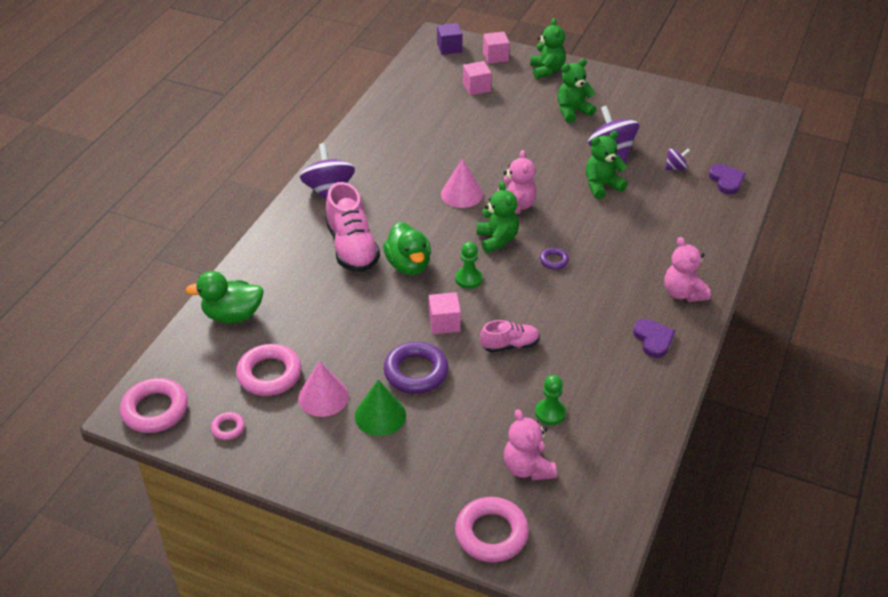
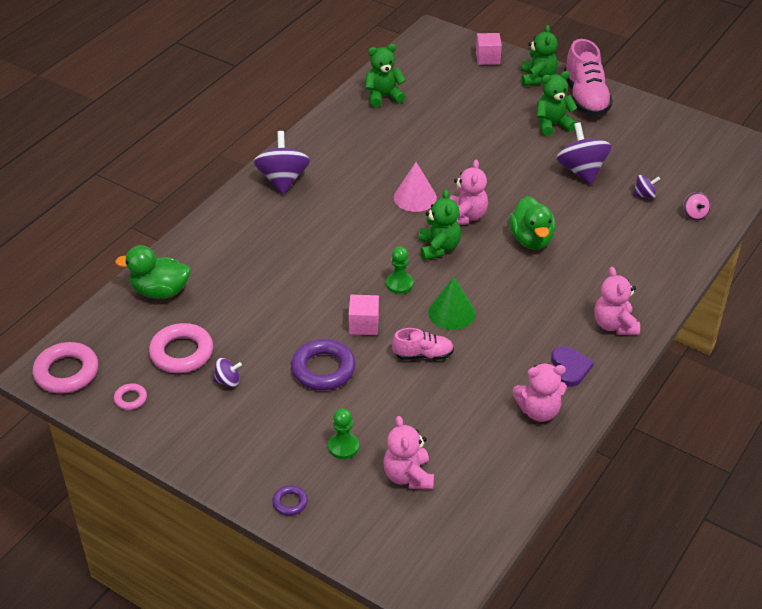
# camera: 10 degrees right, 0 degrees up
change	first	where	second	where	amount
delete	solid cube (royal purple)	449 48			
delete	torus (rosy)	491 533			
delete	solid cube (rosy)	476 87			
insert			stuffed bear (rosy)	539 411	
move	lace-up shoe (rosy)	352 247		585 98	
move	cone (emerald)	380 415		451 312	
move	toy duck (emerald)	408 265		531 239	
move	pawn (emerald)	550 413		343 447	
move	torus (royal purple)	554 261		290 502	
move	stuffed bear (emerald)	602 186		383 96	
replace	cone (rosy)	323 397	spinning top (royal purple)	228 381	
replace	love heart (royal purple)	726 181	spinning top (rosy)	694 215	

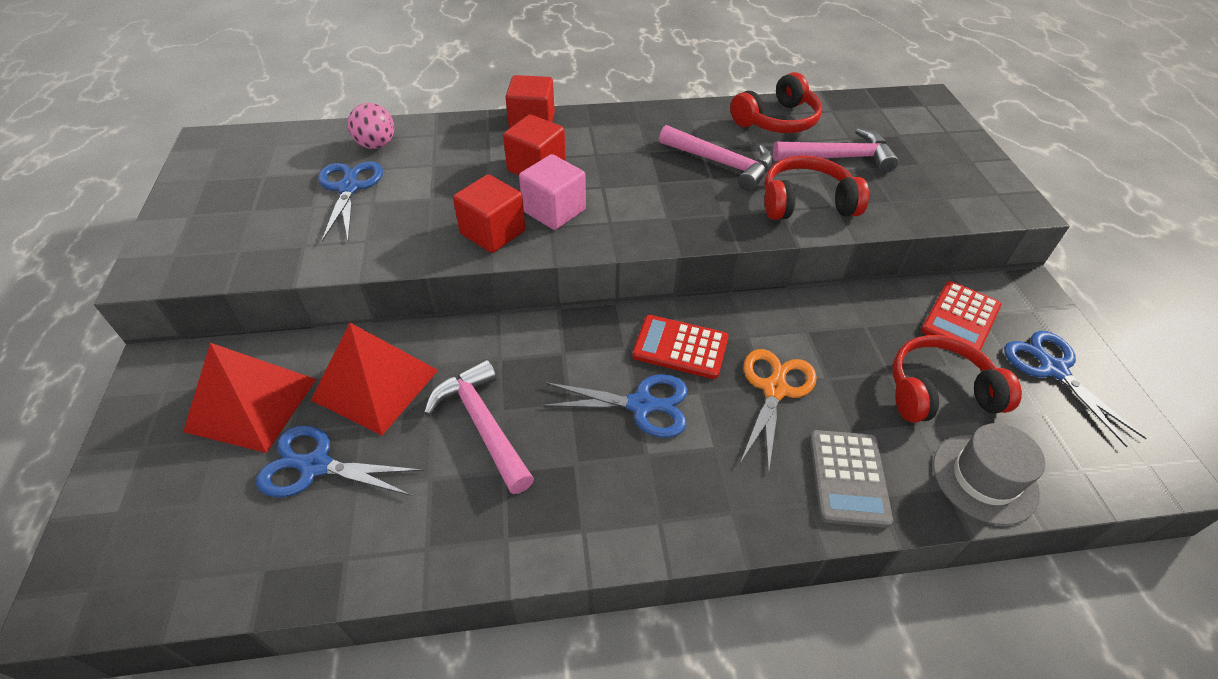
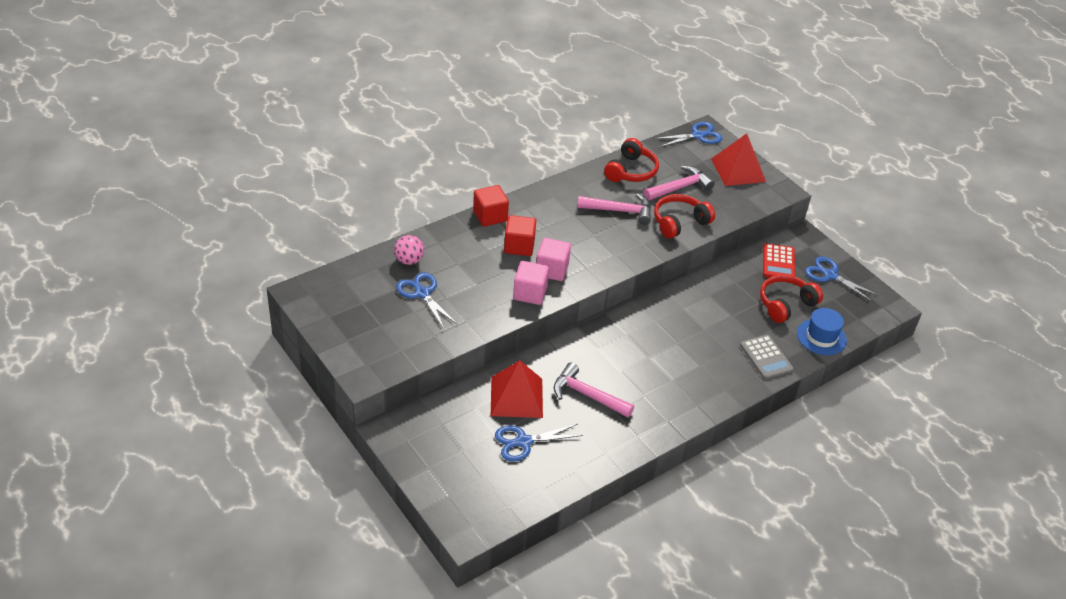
# camera: 30 degrees left, 5 degrees down
change	first	where	second	where	amount
delete	calculator (crimson)	680 347			
delete	scissors (orange)	774 389			
move	solid pyramid (crimson)	251 404		738 170	
move	scissors (blue)	641 405		698 135	
recolor	solid cube (crimson)	493 232	solid cube (rosy)	530 293	
recolor	top hat (grey)	984 478	top hat (blue)	821 337	

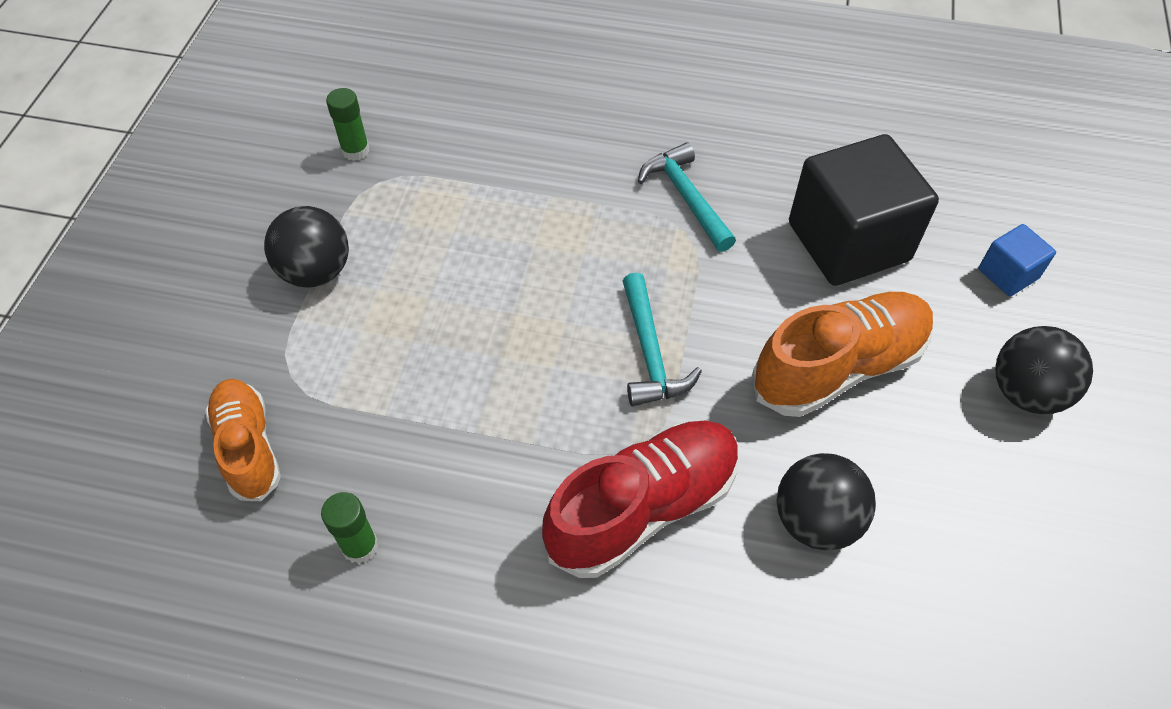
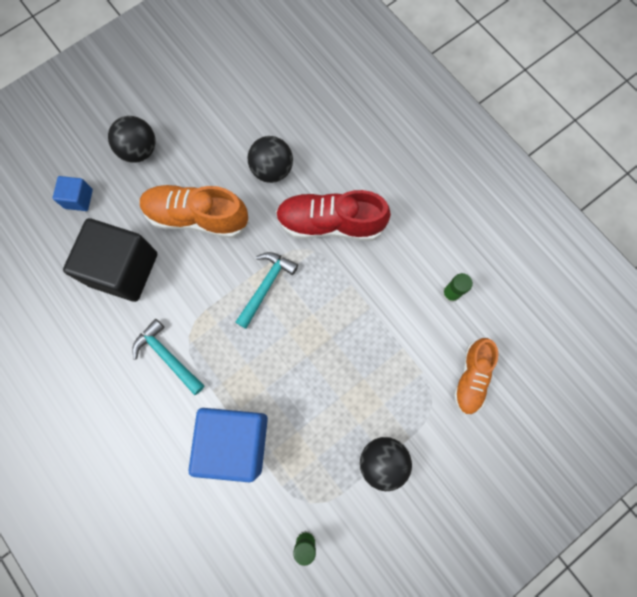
# camera: 140 degrees left, 20 degrees up
change	first	where	second	where	amount
insert			solid cube (blue)	235 441	
rotate	carpenter's hammer (turquoise)	686 197		167 356	120 degrees clockwise

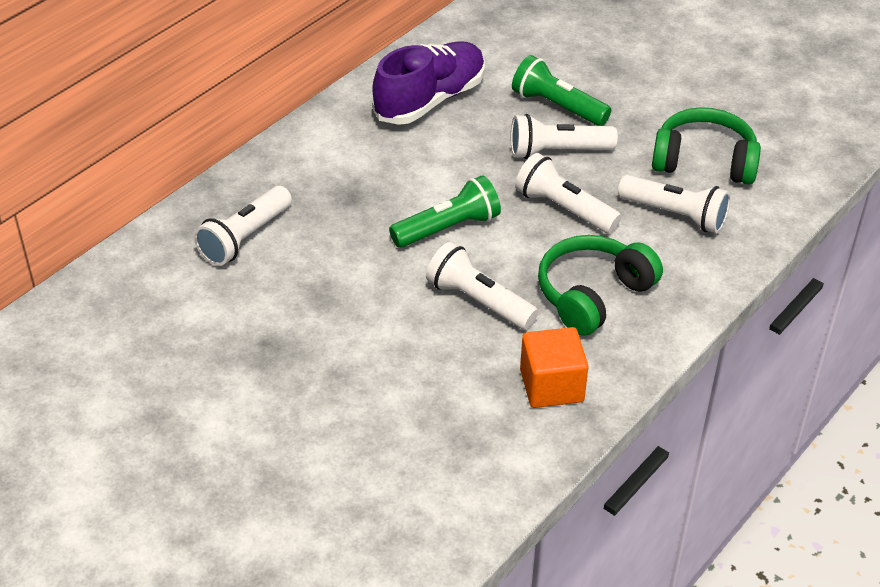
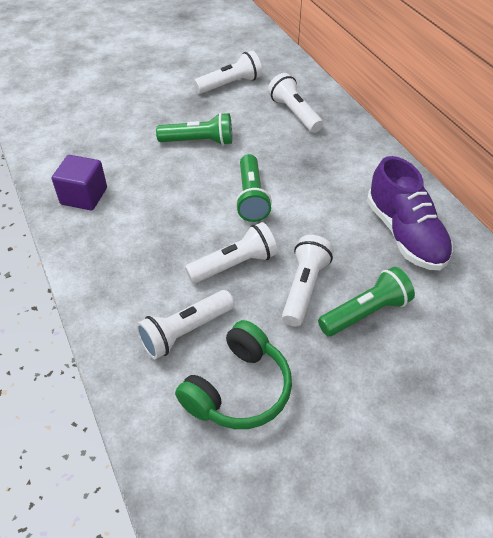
# camera: 115 degrees right, 5 degrees up
change	first	where	second	where	amount
delete	over-ear headphones (emerald)	593 295			
insert			flashlight (emerald)	199 141	
move	flashlight (white)	478 301		230 84	
recolor	solid cube (orange)	551 386	solid cube (royal purple)	84 196	

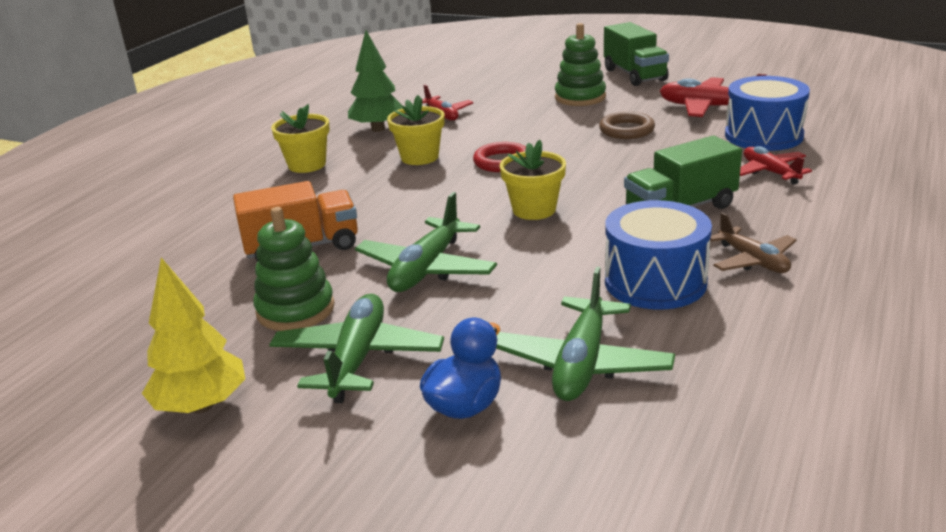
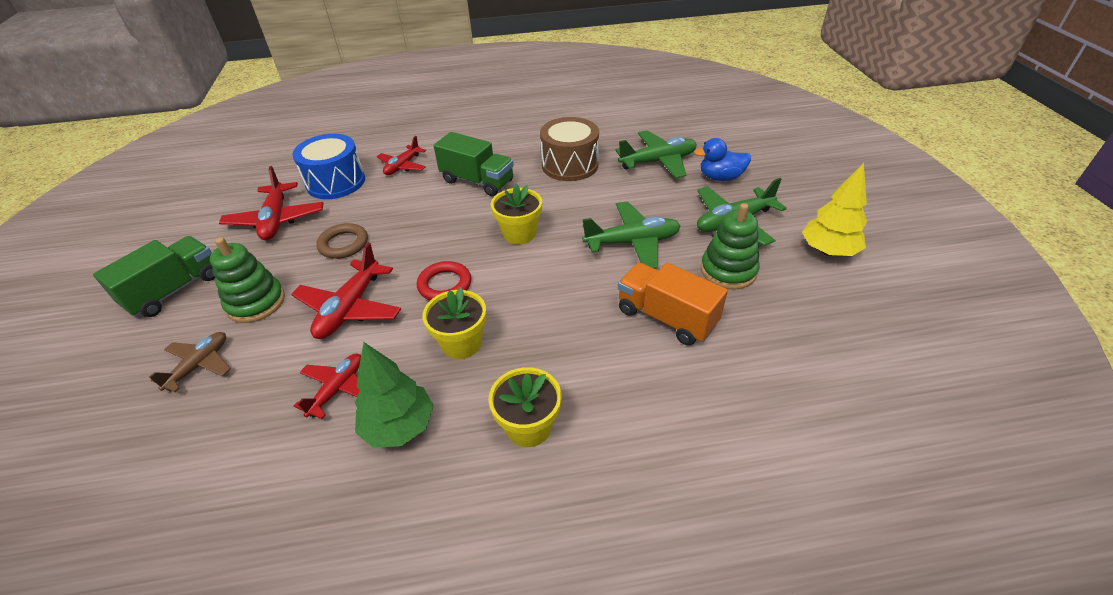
# camera: 125 degrees left, 15 degrees up
change	first	where	second	where	amount
insert			toy plane (crimson)	350 308	
move	toy plane (russet)	753 261		199 365	
recolor	toy drum (blue)	655 282	toy drum (russet)	570 165	

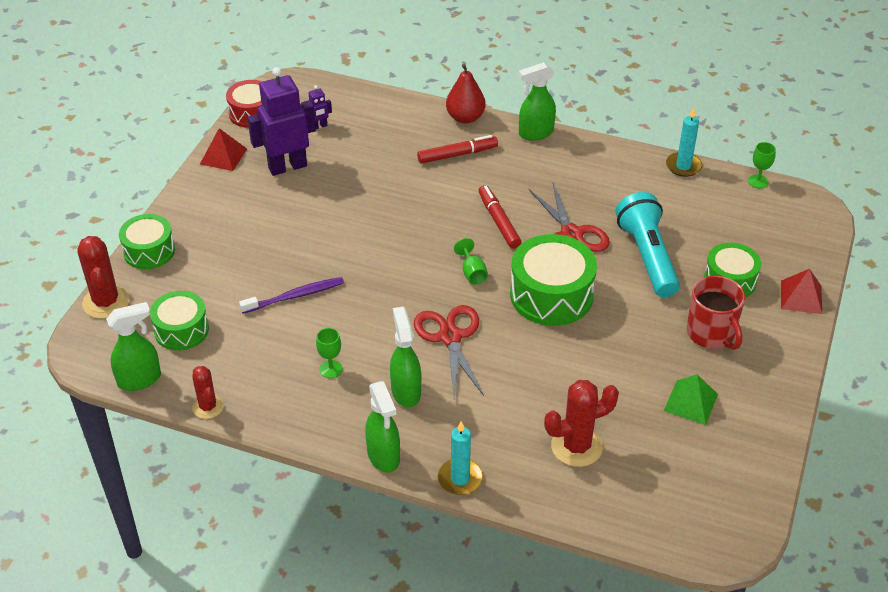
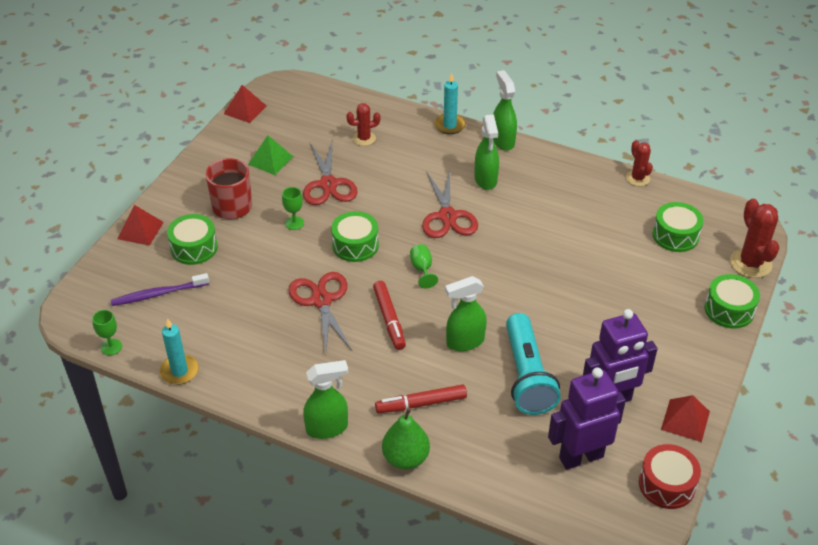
# camera: 175 degrees left, 0 degrees up
change	first	where	second	where	amount
insert			solid pyramid (crimson)	245 110	
insert			scissors (crimson)	328 184	
move	spray bottle (emerald)	140 380		464 342	
move	dental brush (royal purple)	295 296		158 294	
move	goblet (emerald)	331 369		294 223	
move	flashlight (turquoise)	647 256		527 376	
recolor	toy pear (crimson)	465 117	toy pear (emerald)	405 458	
resize	robot figure (royal purple)	319 126		581 457	x2.32
resize	toy drum (emerald)	551 295		355 245	x0.63
resize	saguaro cactus (crimson)	576 446		364 138	x0.63

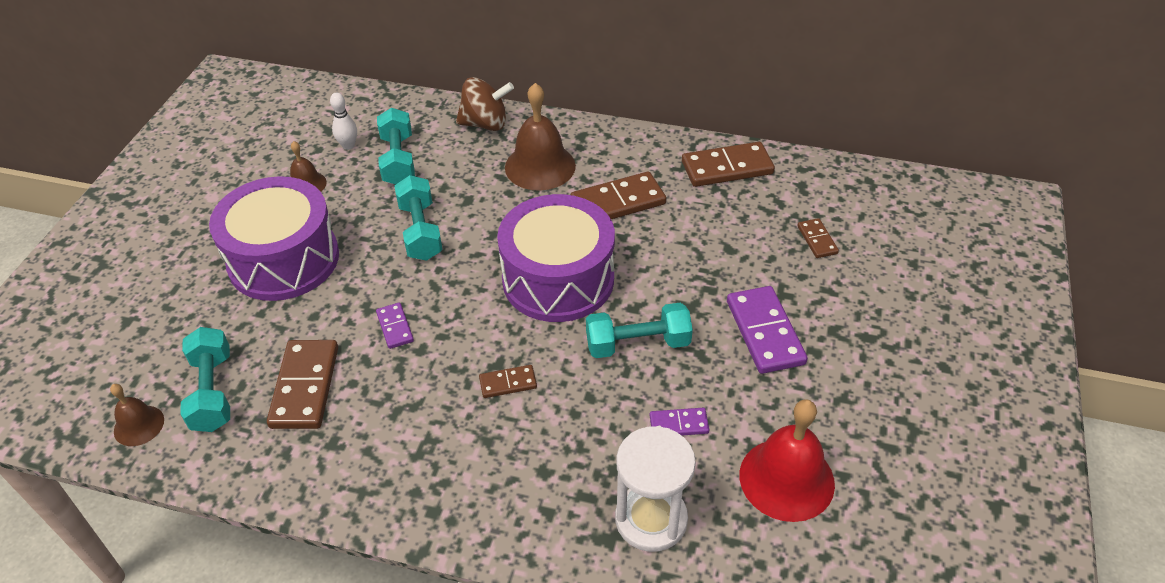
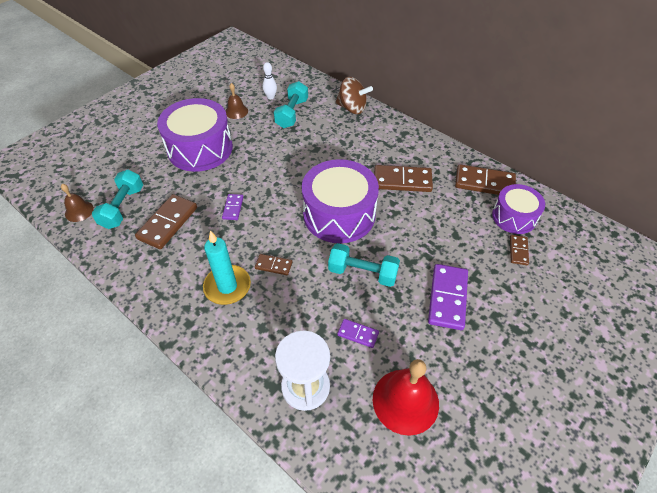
# camera: 25 degrees right, 5 degrees up
change	first	where	second	where	amount
delete	hand weight (turquoise)	420 231			
delete	school bell (russet)	540 166			
insert			wax candle (turquoise)	227 286	
insert			toy drum (royal purple)	514 217	

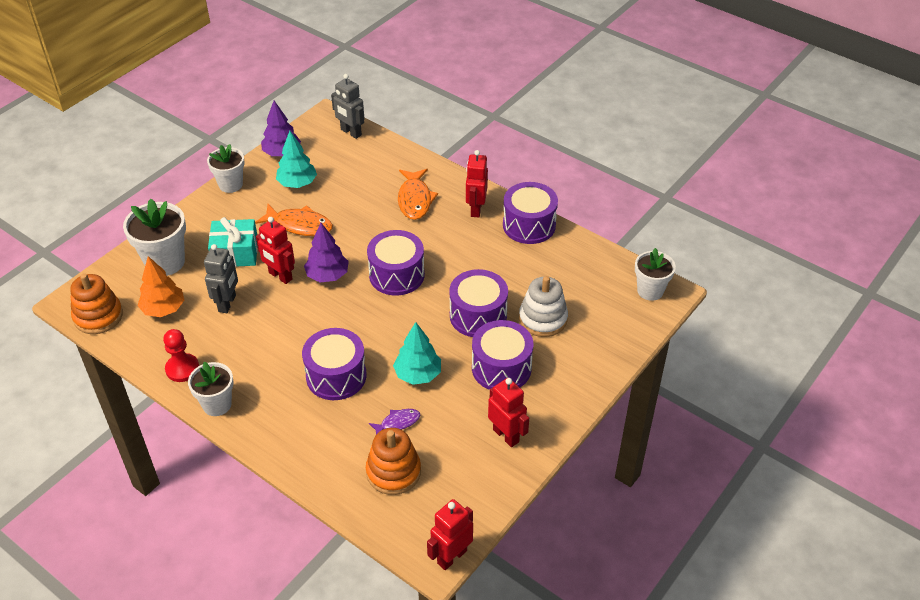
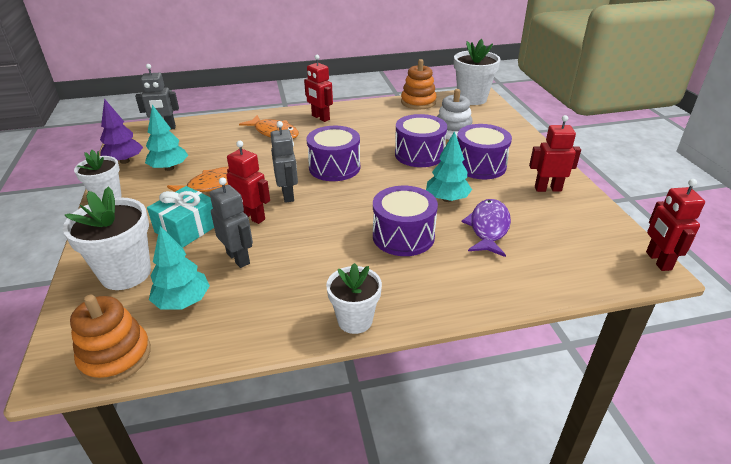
# camera: 50 degrees left, 10 degrees down
change	first	where	second	where	amount
delete	pawn (crimson)	182 369			
delete	toy drum (royal purple)	529 225			
move	stacking toy (orange)	393 472		418 102	
replace	fir tree (royal purple)	327 275	robot figure (grey)	288 195	
recolor	fir tree (orange)	164 309	fir tree (turquoise)	183 301	
rotate	robot figure (crimson)	280 276		252 217	135 degrees counterclockwise
resize	fish figure (royal purple)	397 423		488 228	x1.76
resize	flower pot (white)	650 291		472 99	x1.52

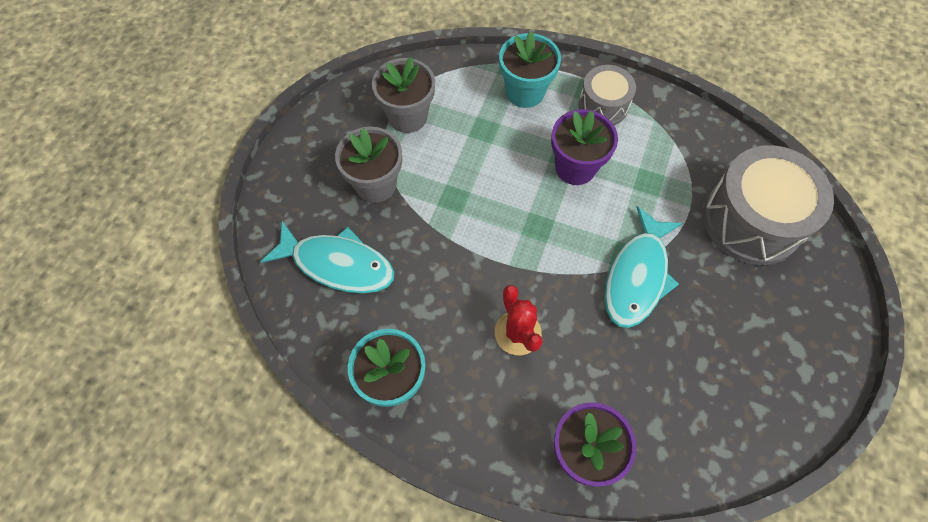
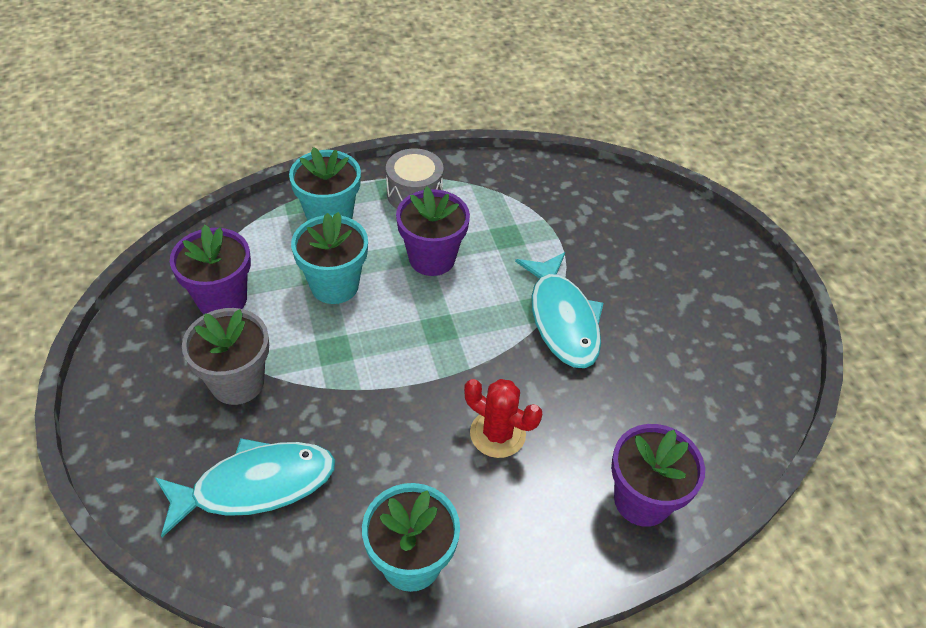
# camera: 40 degrees left, 15 degrees down
change	first	where	second	where	amount
delete	toy drum (grey)	752 220			
insert			flower pot (turquoise)	334 285	
recolor	flower pot (grey)	408 116	flower pot (royal purple)	222 299	

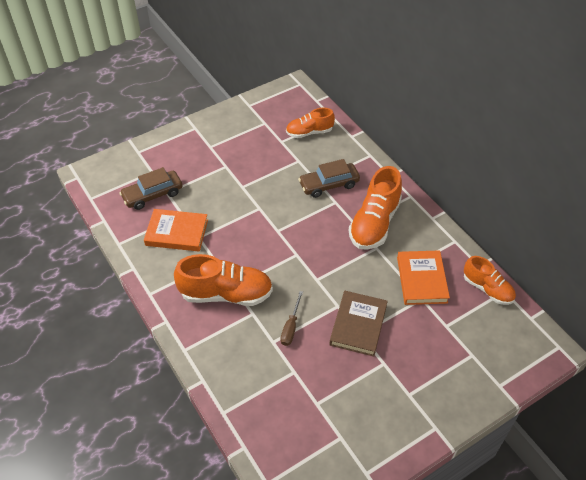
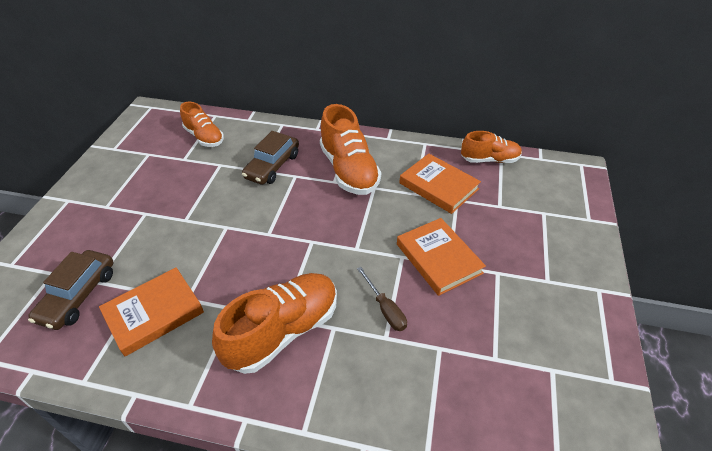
# camera: 45 degrees left, 5 degrees down
change	first	where	second	where	amount
recolor	book (russet)	358 325	book (orange)	439 258	
rotate	lace-up shoe (orange)	309 132		204 137	75 degrees counterclockwise

